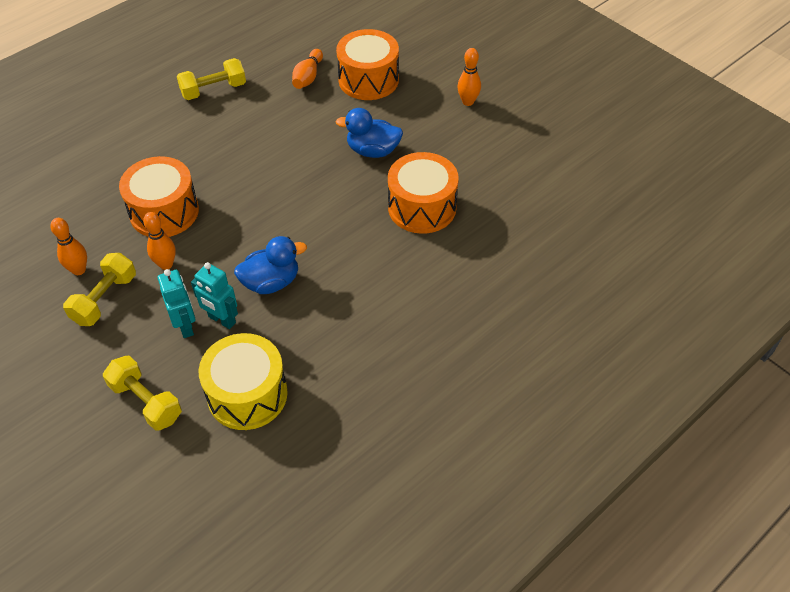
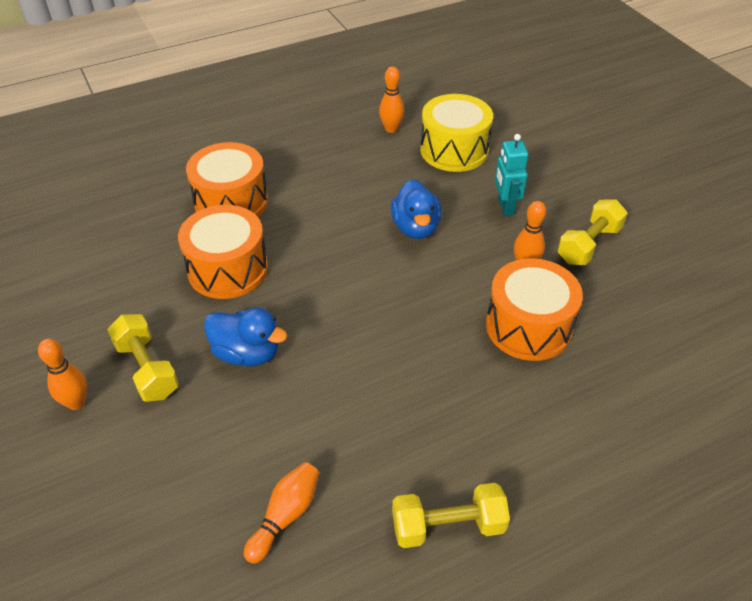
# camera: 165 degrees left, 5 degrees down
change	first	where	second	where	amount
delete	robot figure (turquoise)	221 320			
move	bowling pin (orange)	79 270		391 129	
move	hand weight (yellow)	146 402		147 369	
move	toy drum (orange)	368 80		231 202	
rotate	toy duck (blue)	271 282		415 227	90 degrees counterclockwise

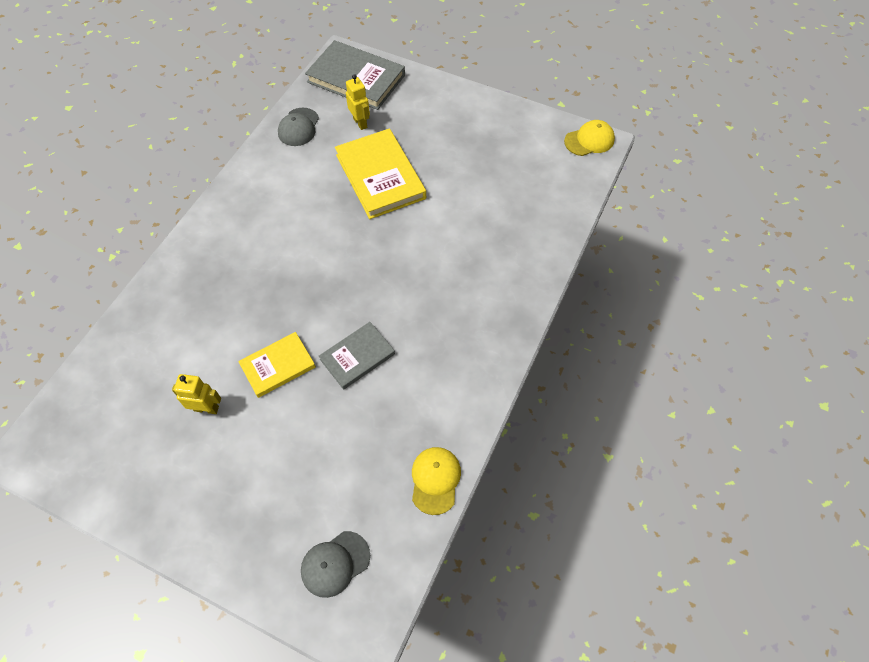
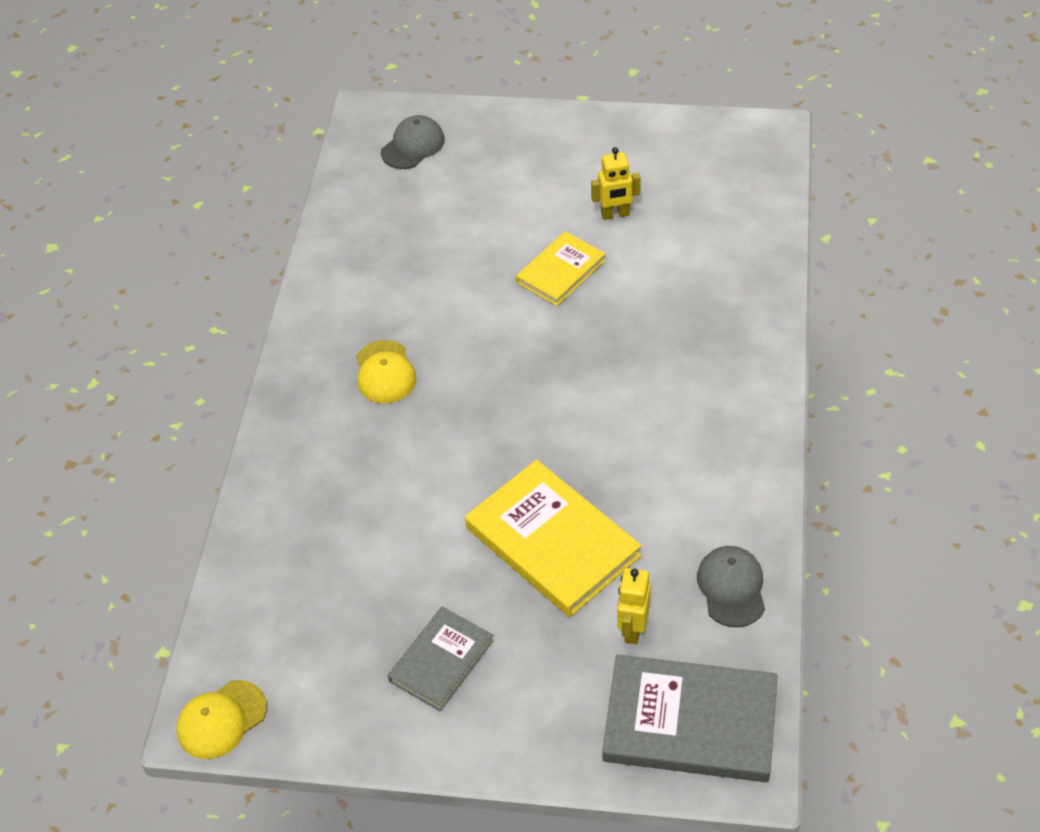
# camera: 165 degrees right, 10 degrees down
change	first	where	second	where	amount
move	book (grey)	357 357		441 661	
move	peaked cap (yellow)	435 480		385 372	
rotate	robot figure (yellow)	360 123		633 629	60 degrees clockwise

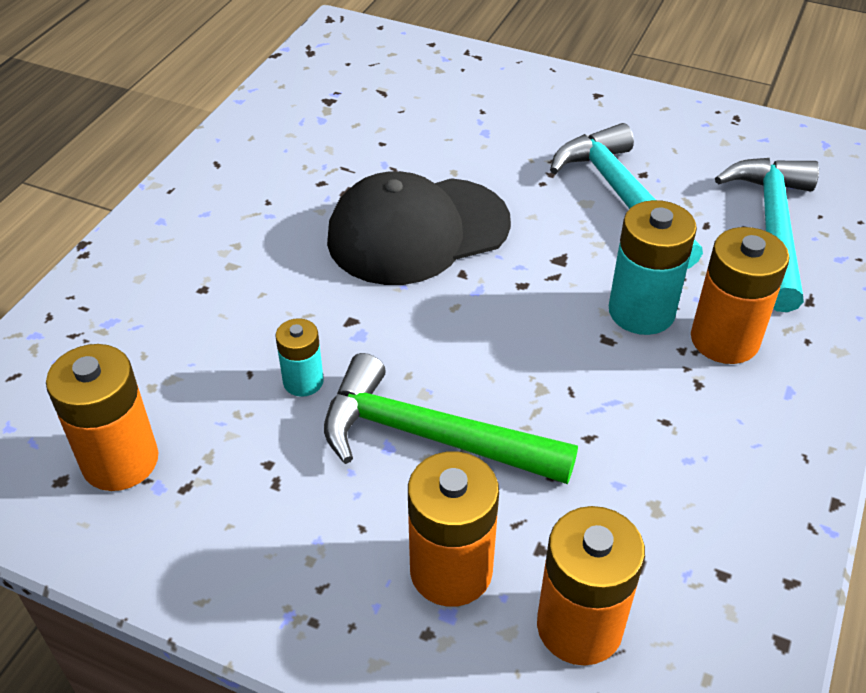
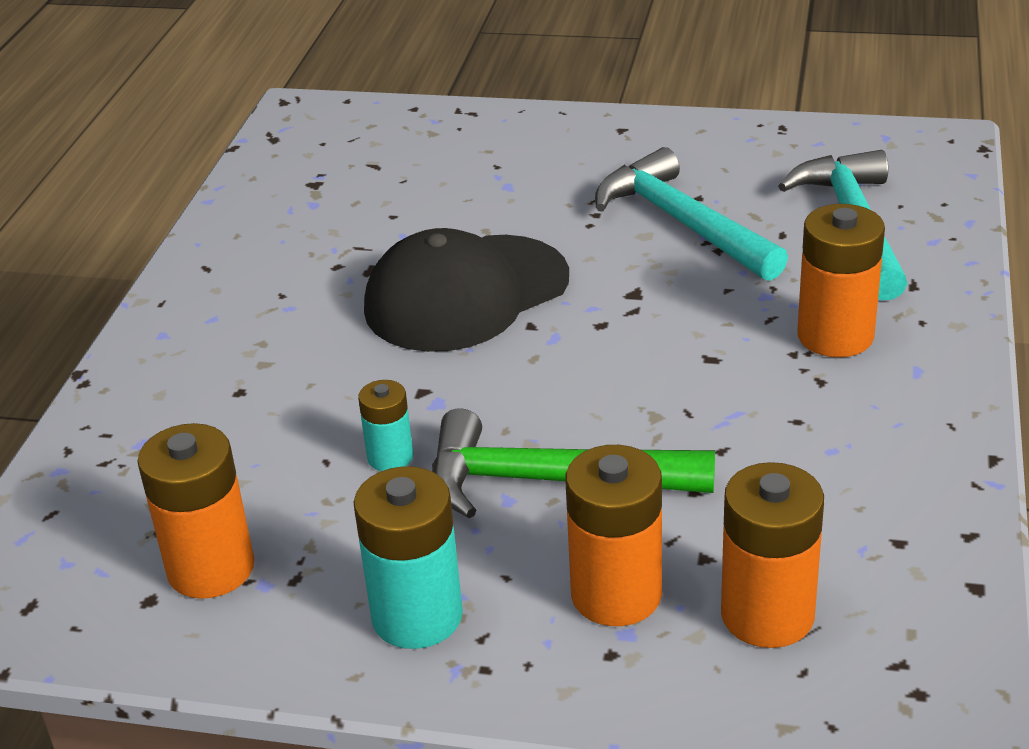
# camera: 10 degrees left, 10 degrees down
change	first	where	second	where	amount
move	battery (turquoise)	641 311		417 616	

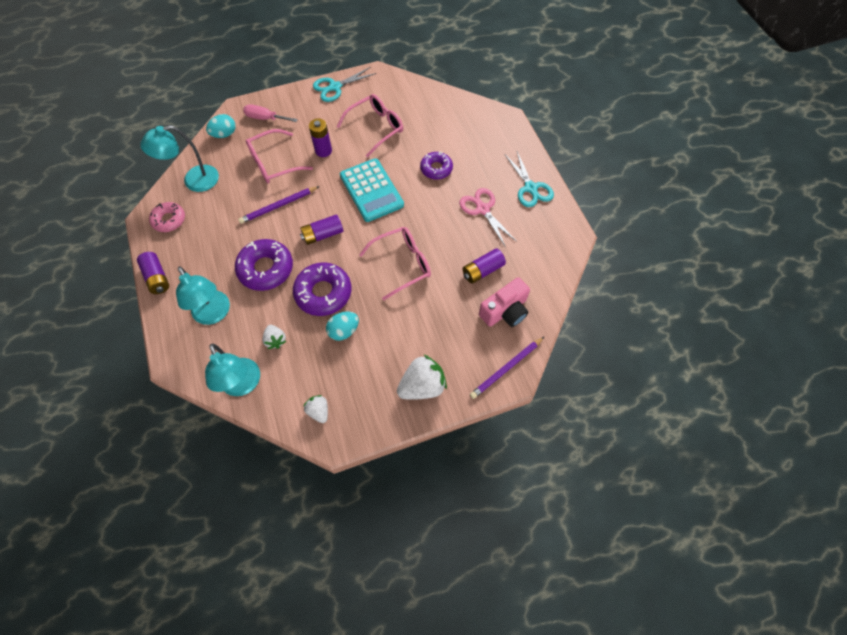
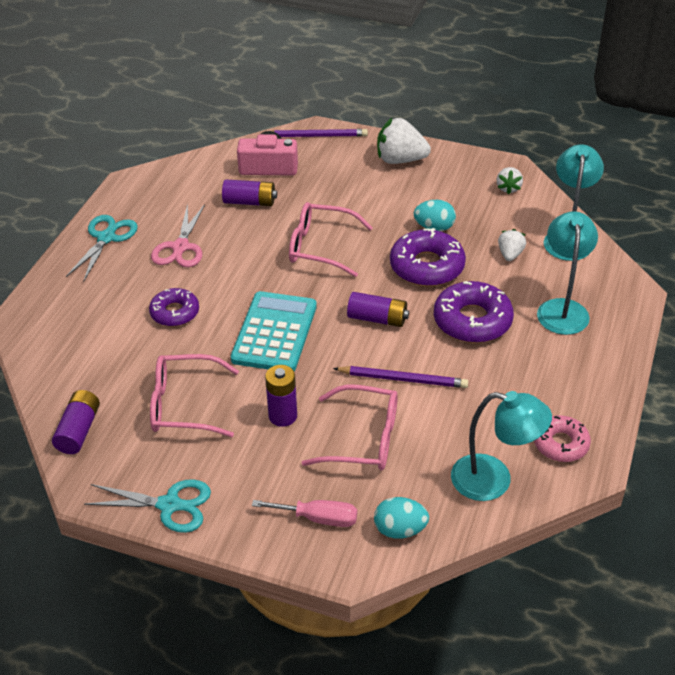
# camera: 140 degrees left, 20 degrees down
change	first	where	second	where	amount
move	battery (royal purple)	157 277		79 430	
rotate	flat screwdriver (rosy)	265 118		318 518	45 degrees counterclockwise

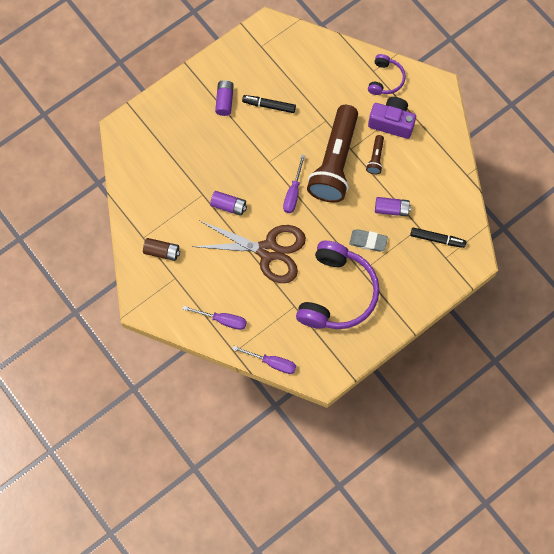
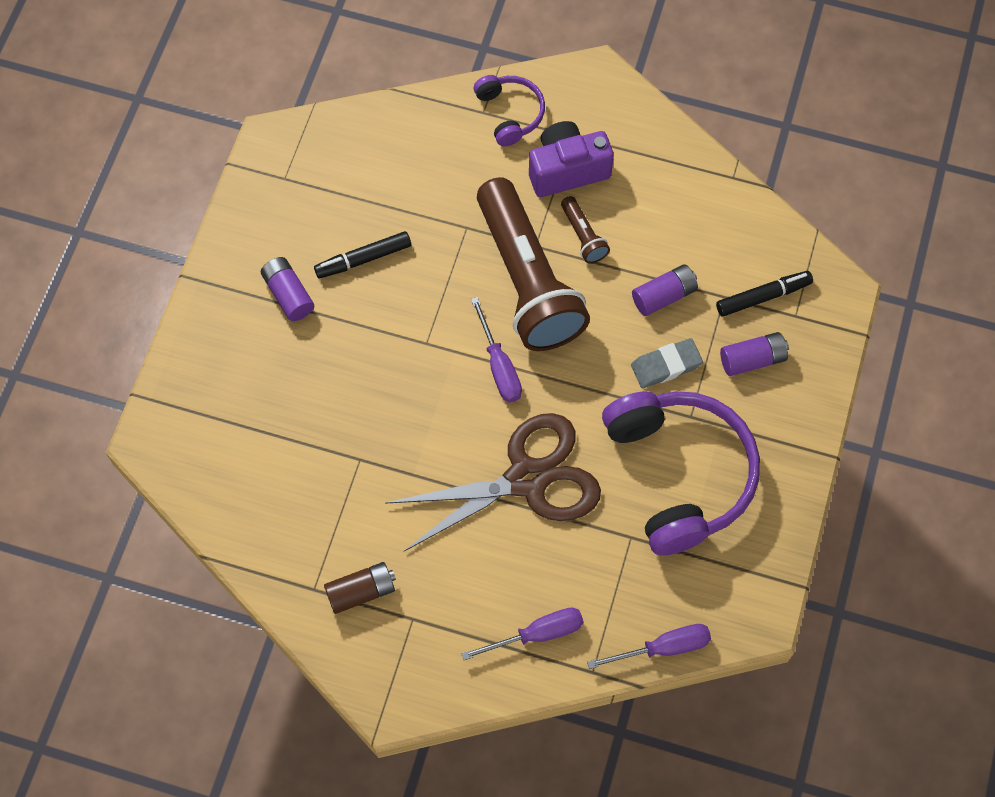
# camera: 35 degrees left, 5 degrees down
change	first	where	second	where	amount
move	battery (royal purple)	229 206		752 359	

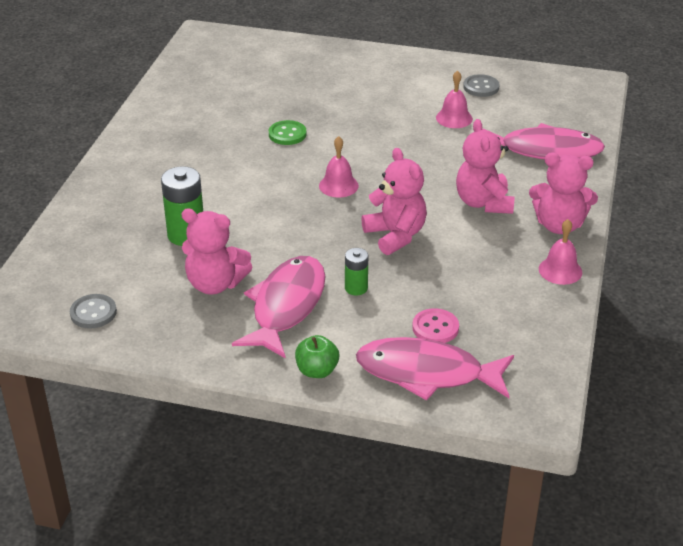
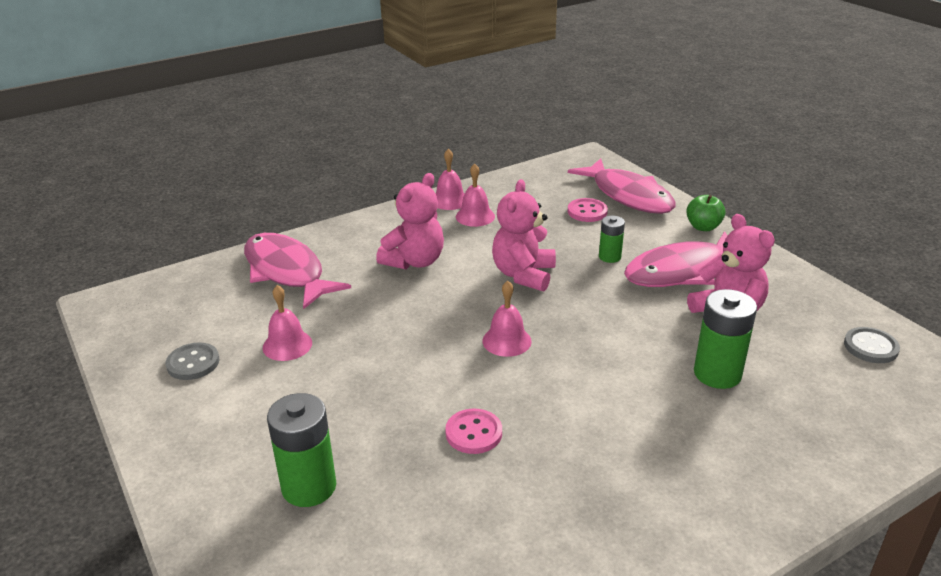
# camera: 135 degrees left, 5 degrees down
change	first	where	second	where	amount
delete	stuffed bear (rosy)	559 225			
insert			battery (emerald)	309 487	
insert			school bell (rosy)	475 216	
recolor	button (emerald)	287 134	button (rosy)	474 433	

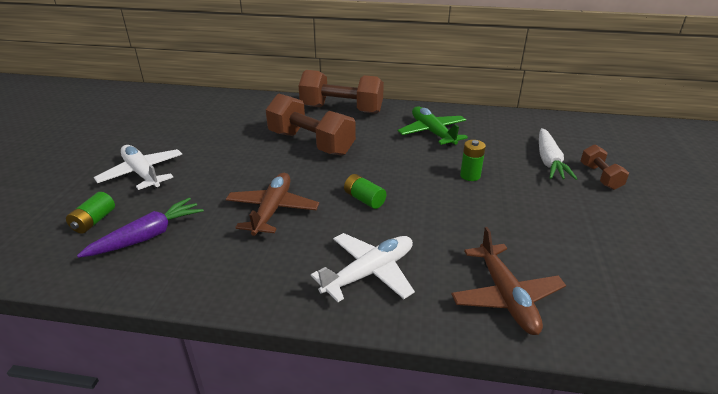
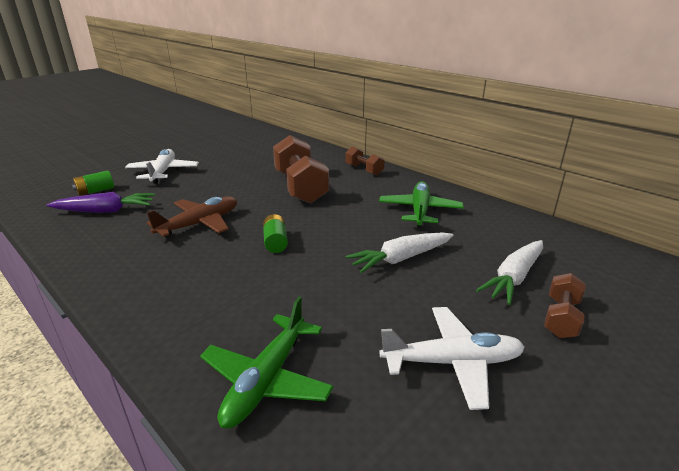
# camera: 35 degrees right, 5 degrees down
change	first	where	second	where	amount
move	toy plane (white)	369 273		452 362	
replace	battery (emerald)	470 176	toy carrot (white)	400 259	
recolor	toy plane (russet)	506 297	toy plane (emerald)	266 380	
resize	hand weight (russet)	341 109		364 170	x0.52

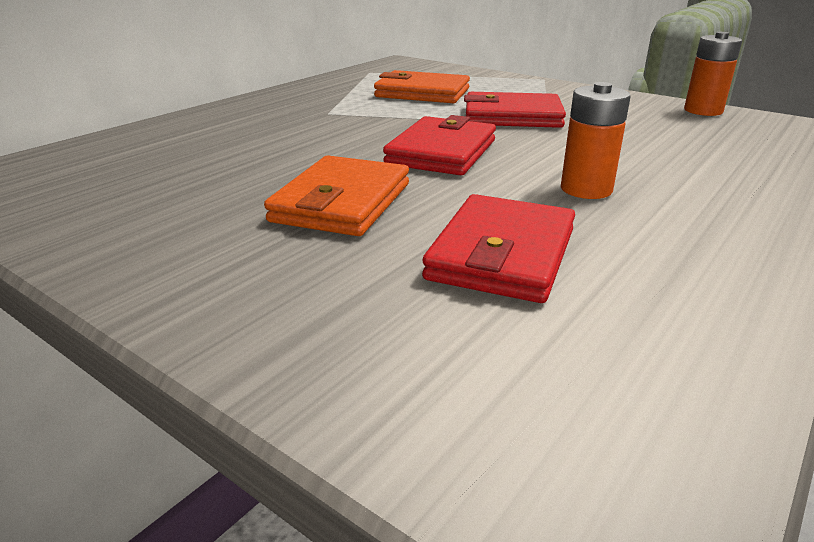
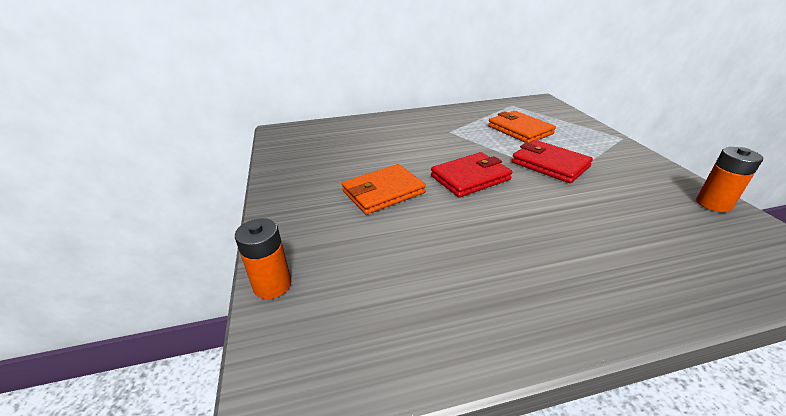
# camera: 40 degrees right, 5 degrees up
change	first	where	second	where	amount
delete	billfold (crimson)	502 254			
move	battery (orange)	586 189		272 285	

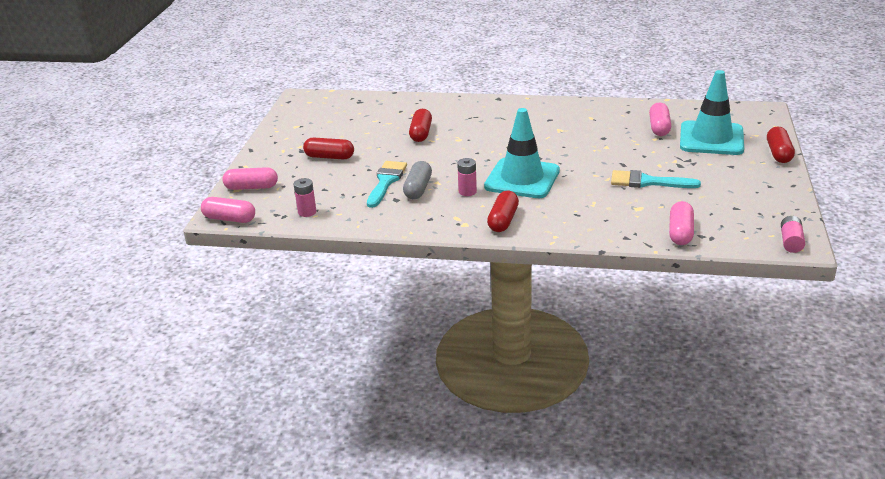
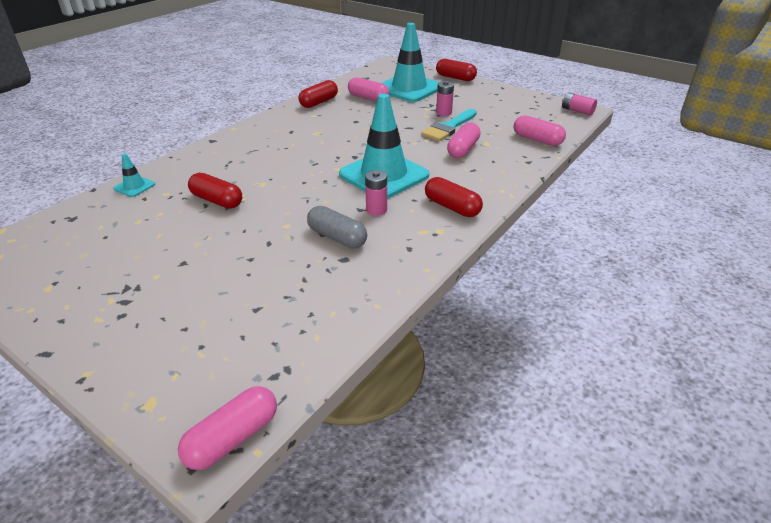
# camera: 65 degrees left, 5 degrees up
change	first	where	second	where	amount
delete	paintbrush (turquoise)	386 181			
insert			safety cone (turquoise)	134 186	
move	capsule (rosy)	251 187		463 149	
move	battery (rosy)	307 212		444 113	
move	capsule (crimson)	329 157		319 102	

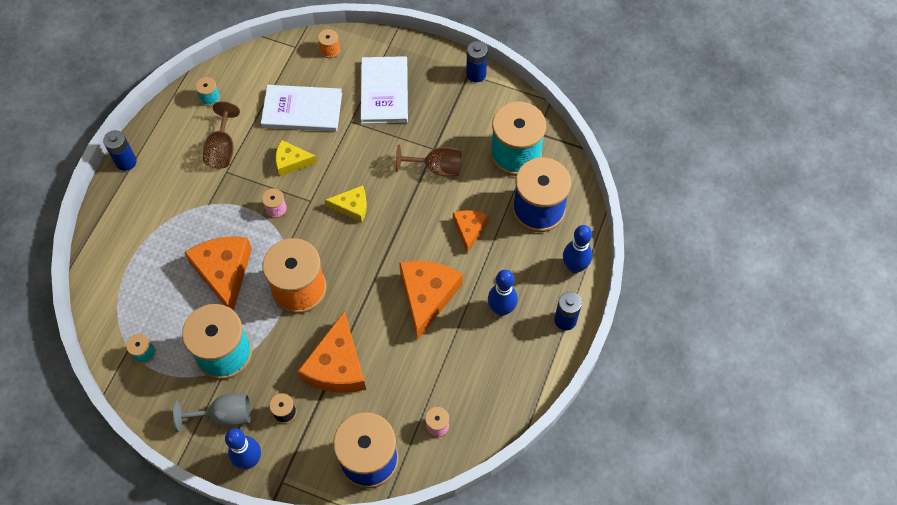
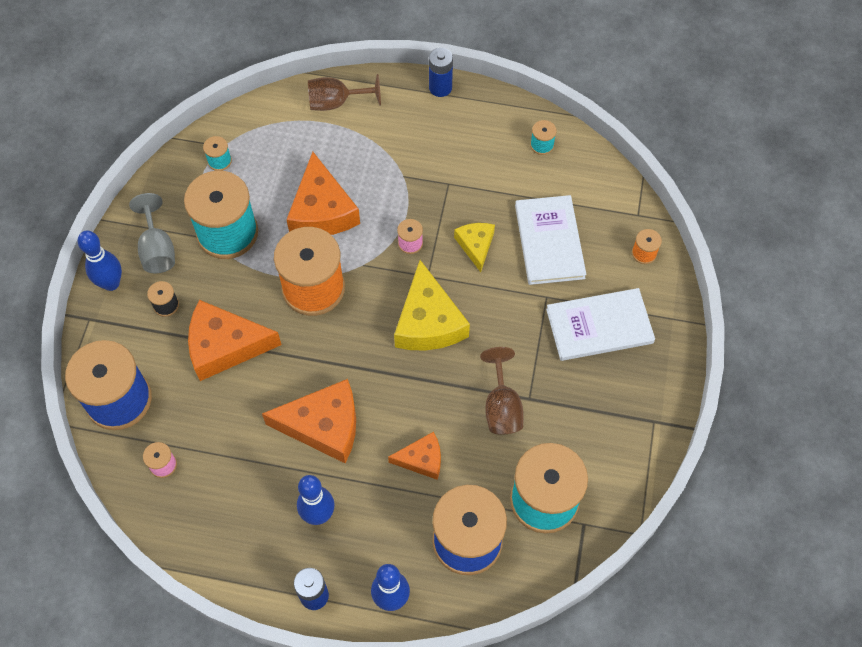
# camera: 80 degrees right, 0 degrees up
change	first	where	second	where	amount
delete	battery (blue)	476 74			
move	goblet (russet)	222 149		336 102	
rotate	piece of cheese (orange)	224 272		322 210	105 degrees clockwise
resize	piece of cheese (yellow)	352 206		428 321	x1.76

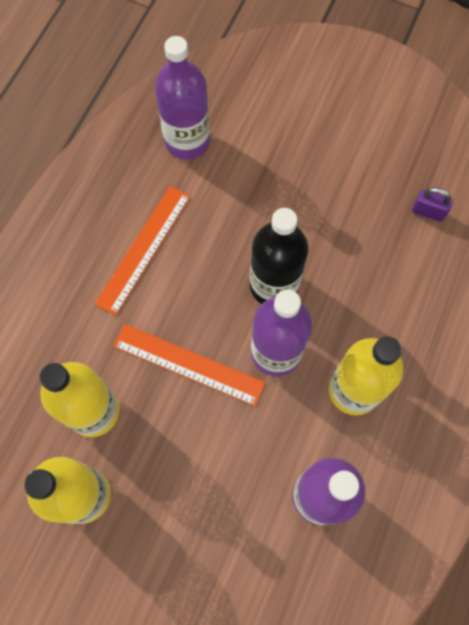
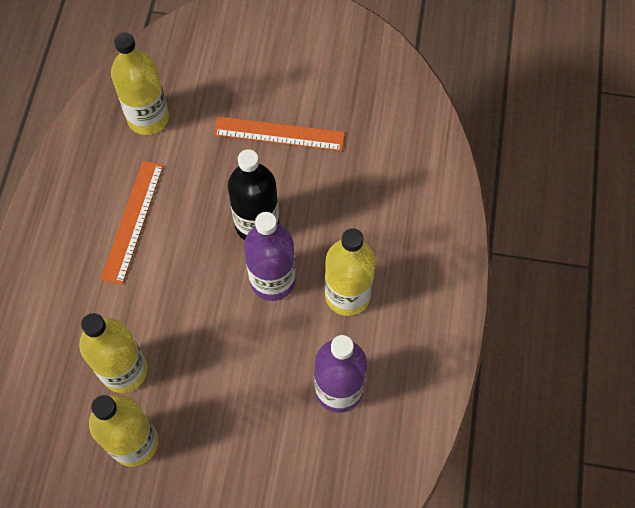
# camera: 15 degrees left, 5 degrees down
change	first	where	second	where	amount
delete	padlock (royal purple)	428 212			
move	ruler (orange)	188 364		279 134	
recolor	drink bottle (royal purple)	187 141	drink bottle (yellow)	148 118	

